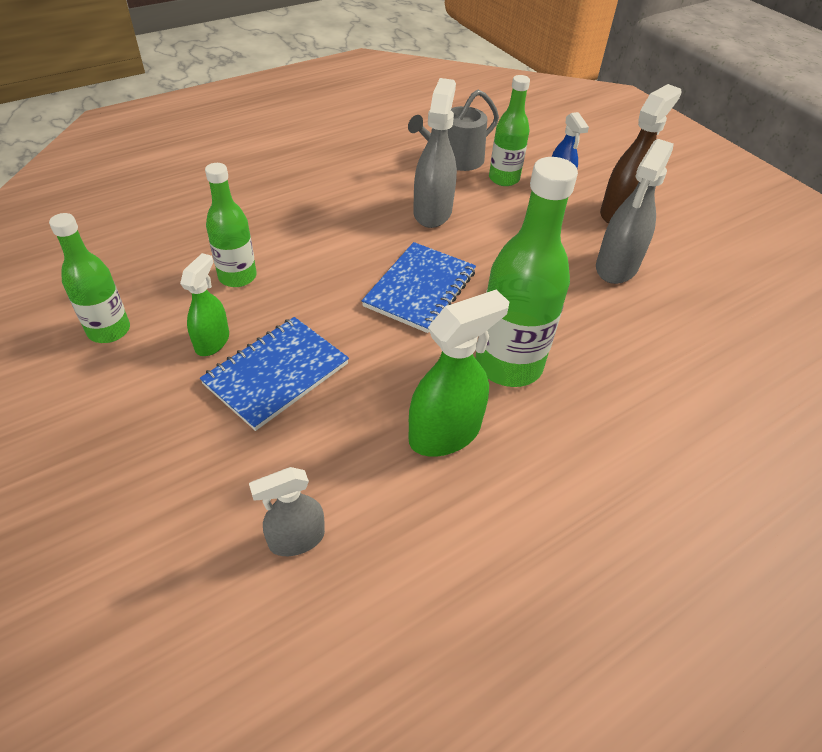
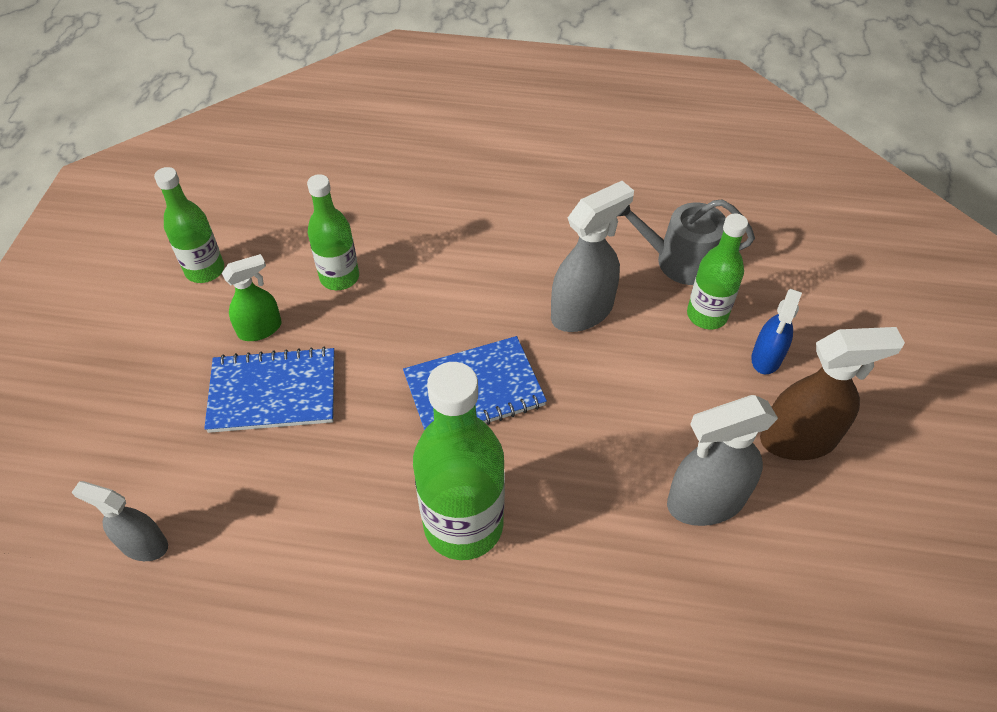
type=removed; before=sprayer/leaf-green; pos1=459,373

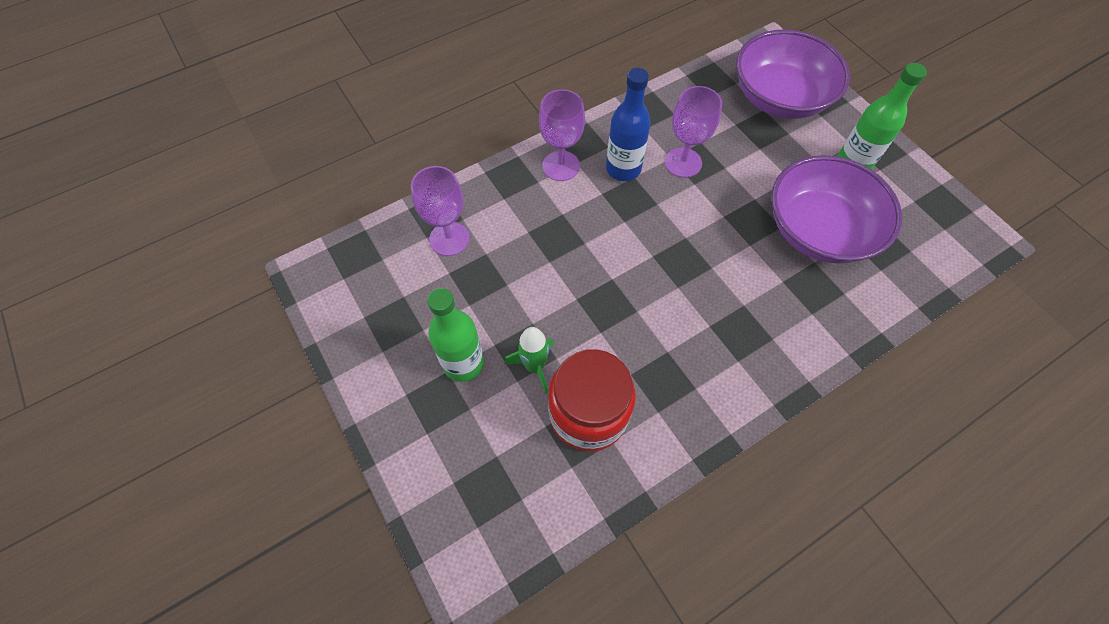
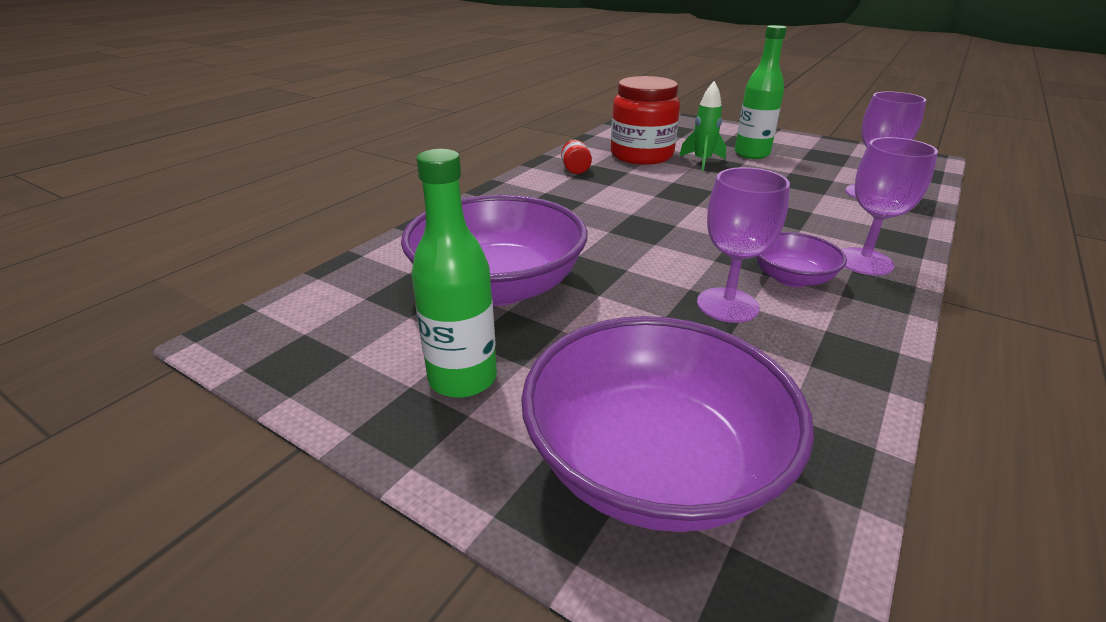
type=replaced; before=bottle/blue; after=bowl/violet; pos1=628,124; pos2=801,259
type=added; after=jam jar/crimson; pos2=576,157

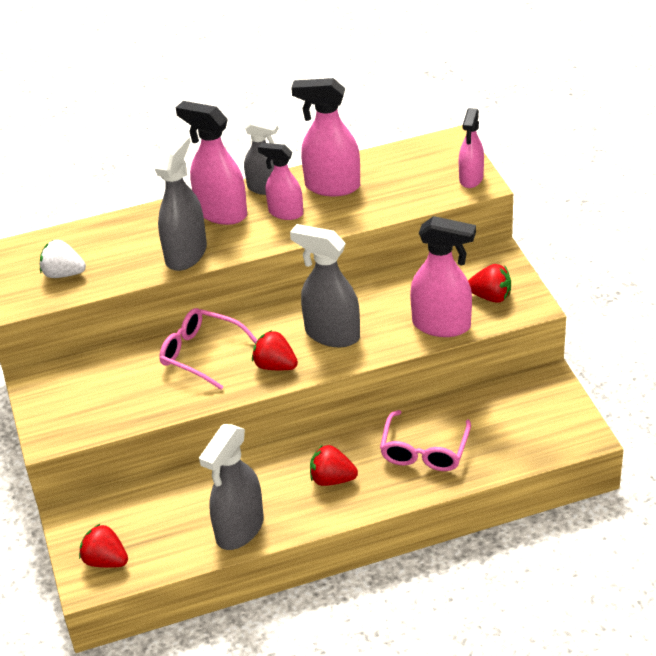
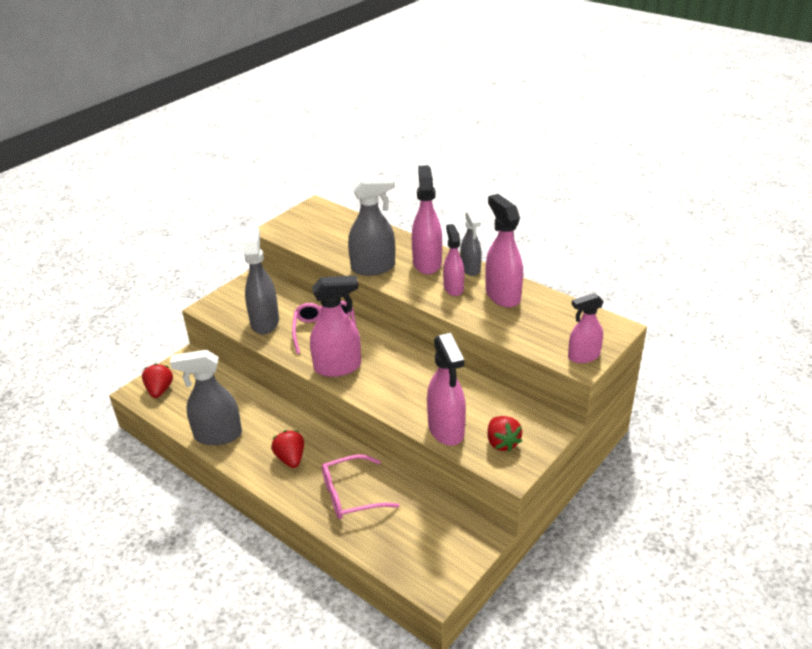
type=moved; before=sprayer/gray; pos1=325,285; pos2=261,280
type=removed; before=berry/snow-white; pos1=63,259
type=replaced; before=berry/crimson; after=sprayer/rosy; pos1=275,350; pos2=335,326

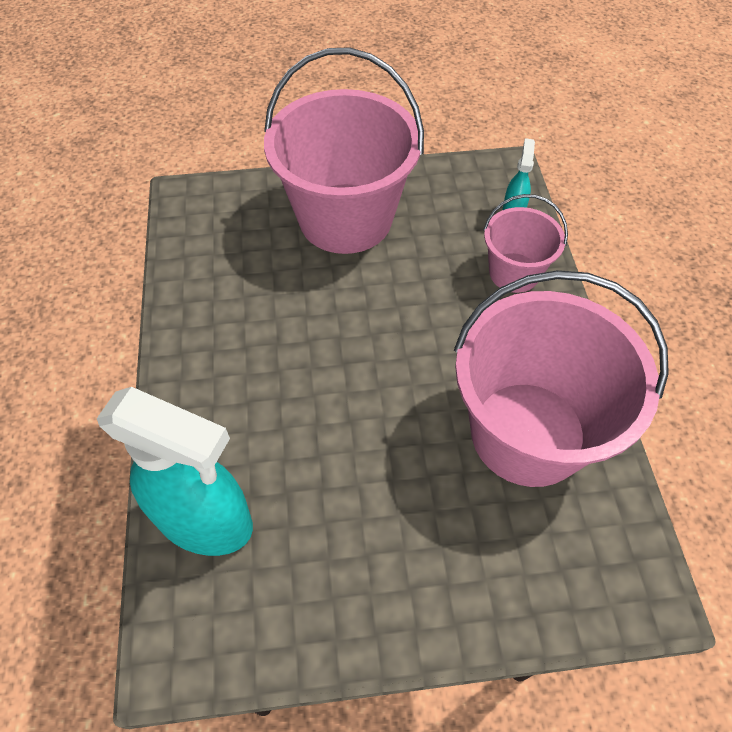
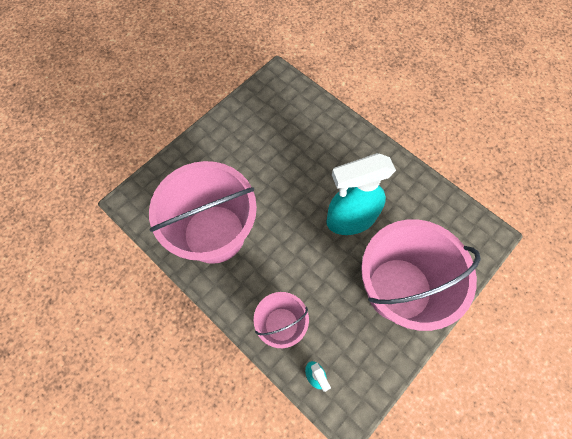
type=moved; before=sprayer/aqua; pos1=175,471; pos2=361,194

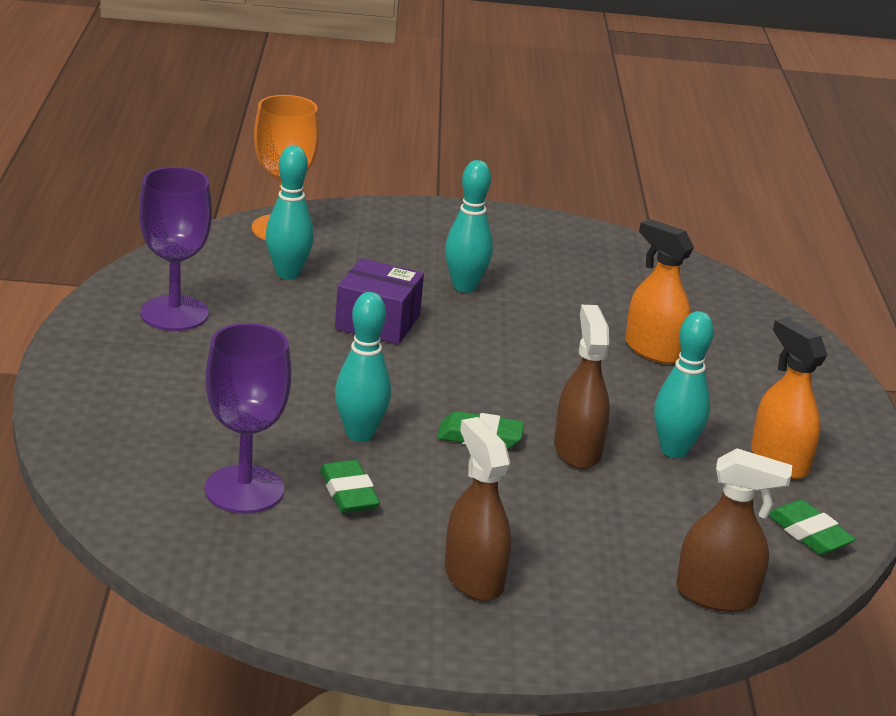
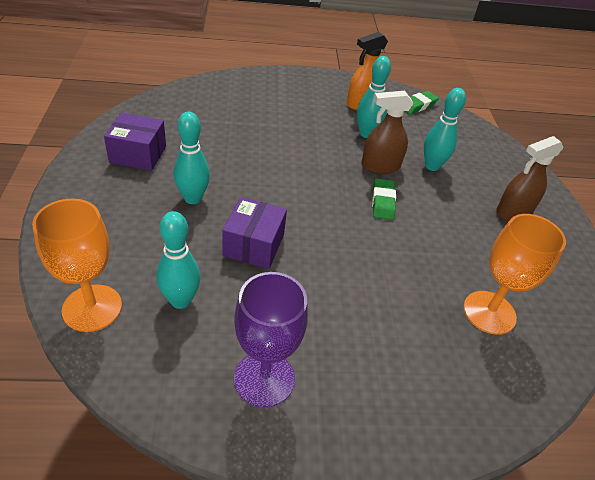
type=removed; before=sprayer/orange; pos1=659,291
type=moved; before=bowling pin/aqua; pos1=363,367; pos2=445,129
type=recoloured; before=goblet/violet; after=goblet/orange; pos1=248,418; pos2=515,274
type=removed; before=sprayer/russet; pos1=734,530
type=removed; before=eraser/leaf-green; pos1=350,486
type=added; after=package/violet; pos2=135,142

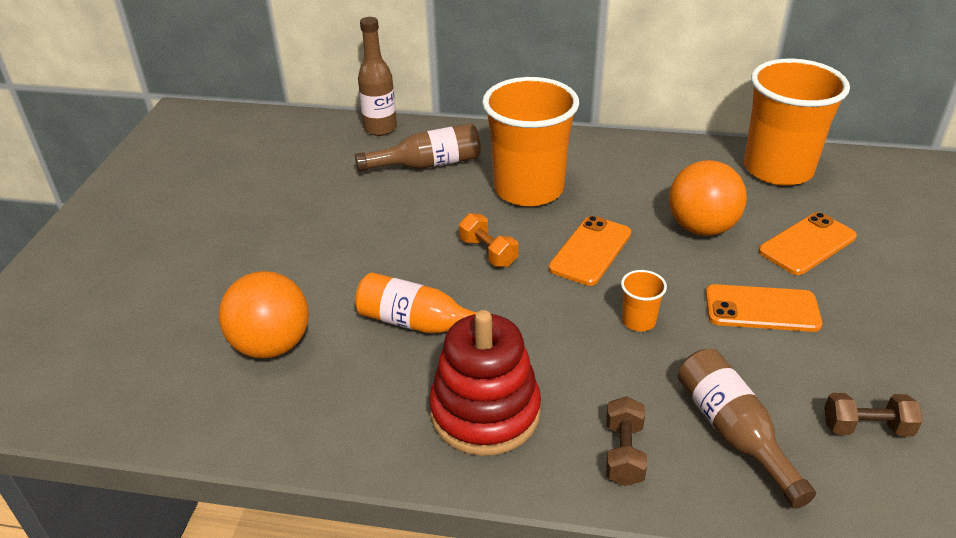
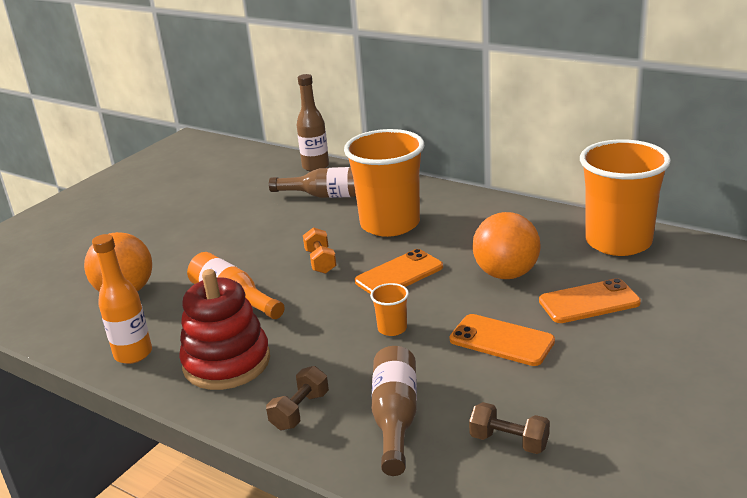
type=added; after=bottle/orange; pos2=122,299

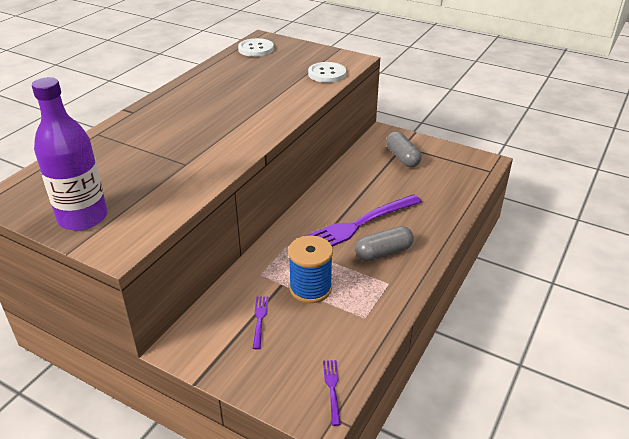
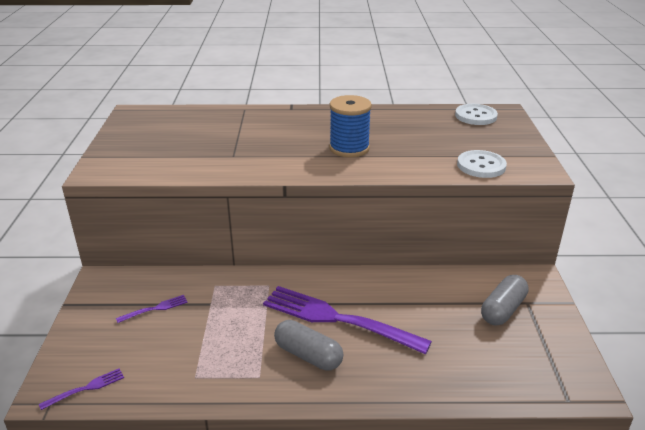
type=removed; before=bottle/violet; pos1=70,154
type=moved; before=reel of thread/blue; pos1=310,269; pos2=350,126

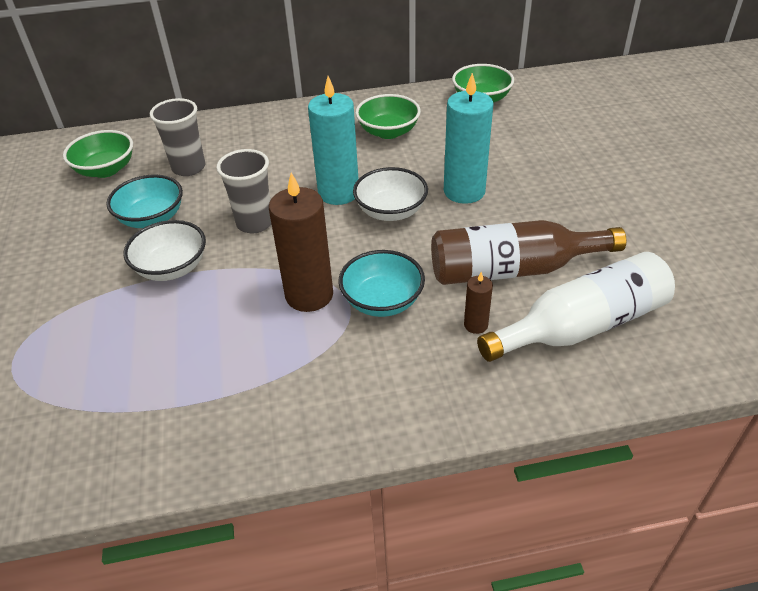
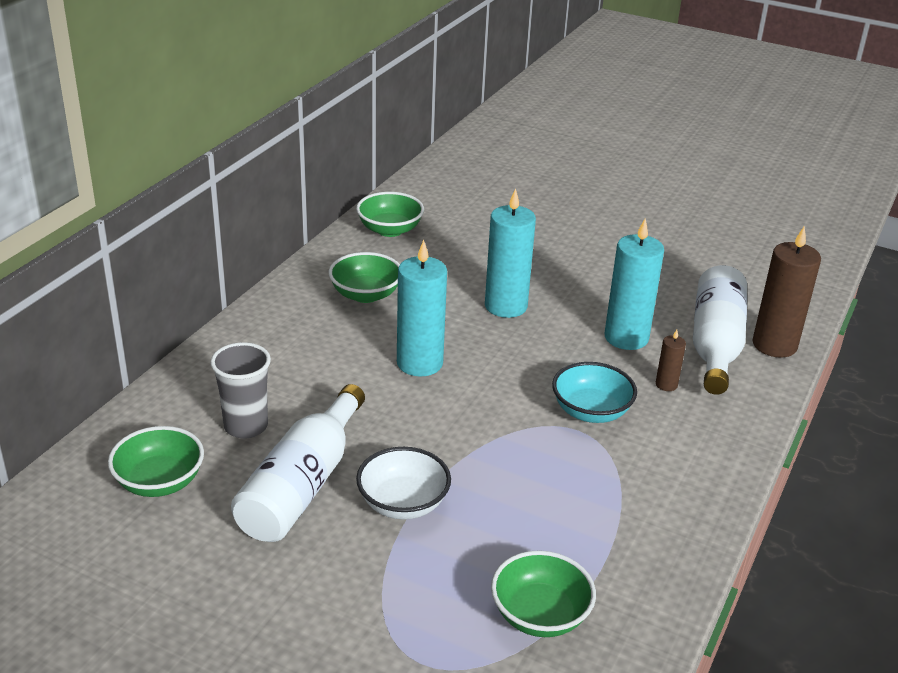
type=removed; before=tumbler/gray; pos1=243,191
type=removed; before=bowl/snow-white; pos1=390,194
type=moved; before=candle/russet; pos1=301,242; pos2=787,292
type=replaced; before=bowl/aqua; after=bottle/snow-white; pos1=144,201; pos2=298,463
type=replaced; before=bottle/russet; after=candle/aqua; pos1=528,252; pos2=634,284
type=added; after=bowl/leaf-green; pos2=543,593

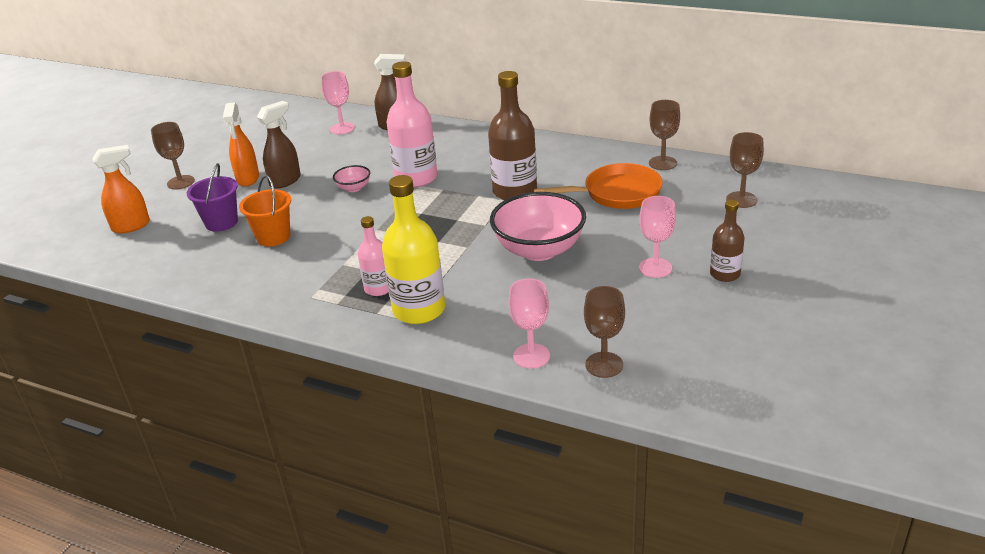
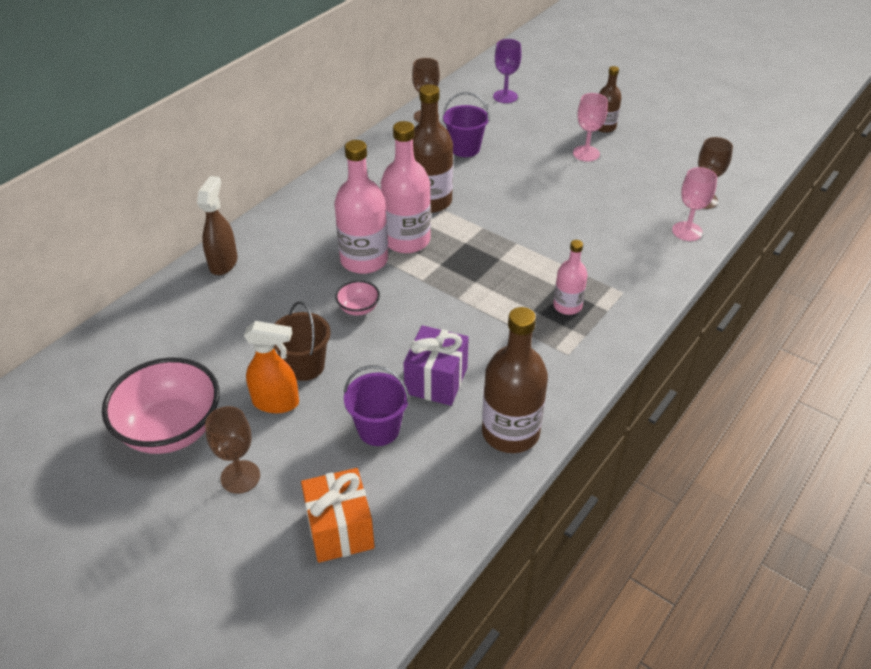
type=removed; before=goblet/rosy; pos1=338,103
type=replaced; before=sprayer/russet; after=sand bucket/russet; pos1=279,144; pos2=302,341
type=recoloured; before=goblet/russet; after=goblet/violet; pos1=745,170; pos2=507,71
type=replaced; before=sprayer/orange; after=gift/orange; pos1=121,189; pos2=338,515
type=replaced; before=pan/orange; after=sand bucket/violet; pos1=598,186; pos2=466,124
type=replaced; before=sand bucket/orange; after=gift/violet; pos1=265,211; pos2=436,365
type=removed; before=bottle/golden; pos1=413,249
type=moved; before=bowl/rosy; pos1=538,226; pos2=161,406
type=added; after=bottle/rosy; pos2=406,187
type=added; after=bottle/russet; pos2=515,380

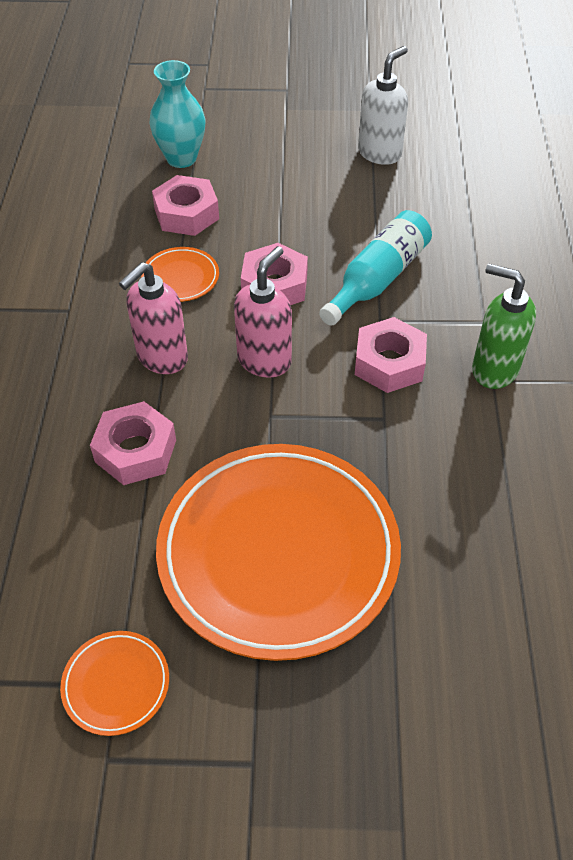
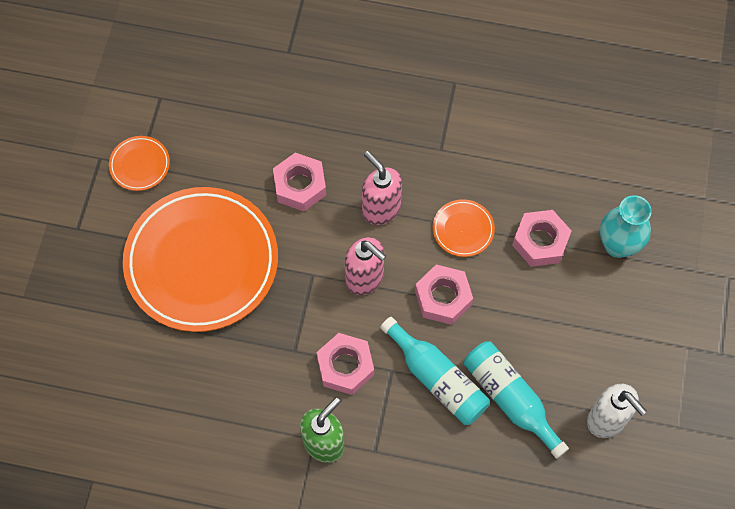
type=added; after=bottle/aqua; pos2=516,400

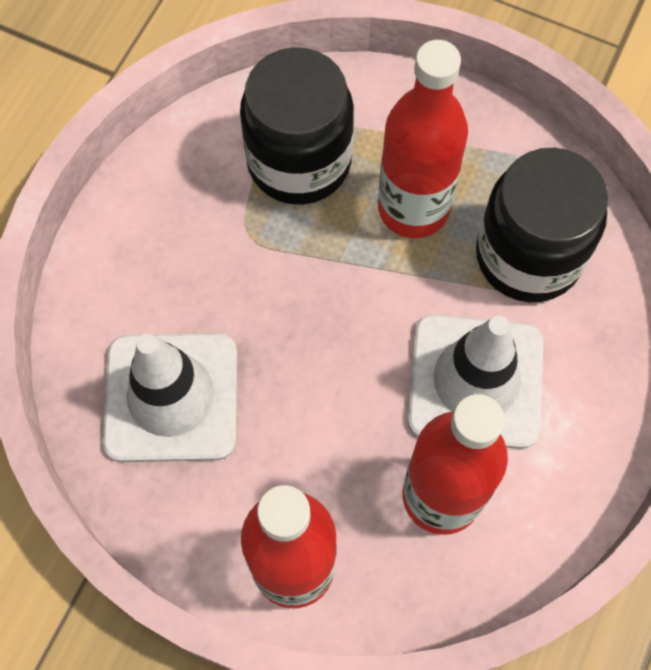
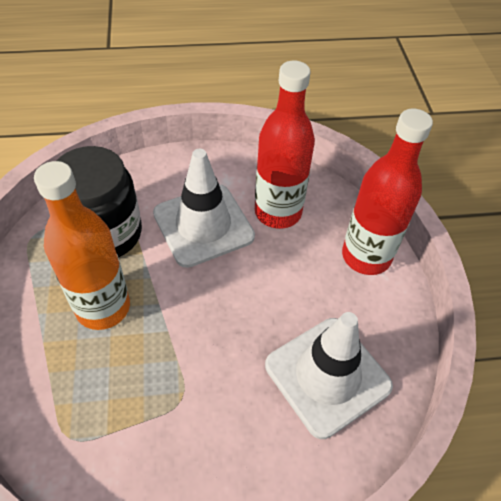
type=recoloured; before=bottle/crimson; after=bottle/orange; pos1=423,139; pos2=82,245
type=removed; before=jam jar/black; pos1=297,126

